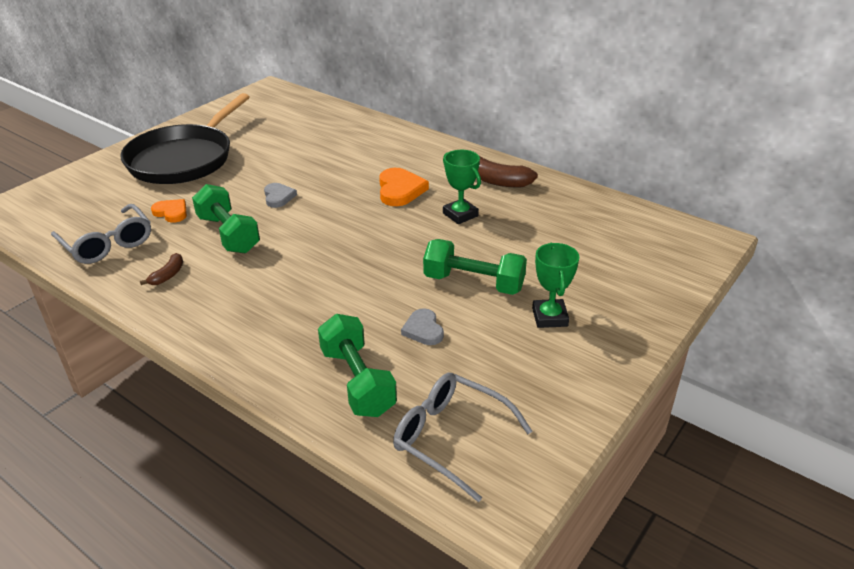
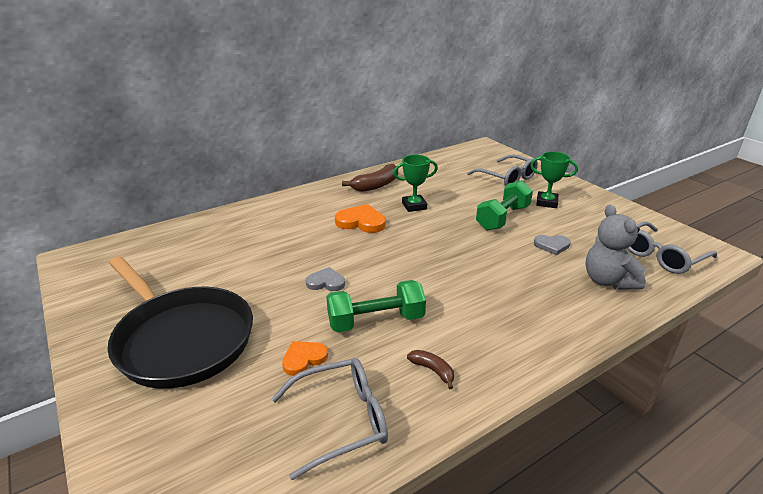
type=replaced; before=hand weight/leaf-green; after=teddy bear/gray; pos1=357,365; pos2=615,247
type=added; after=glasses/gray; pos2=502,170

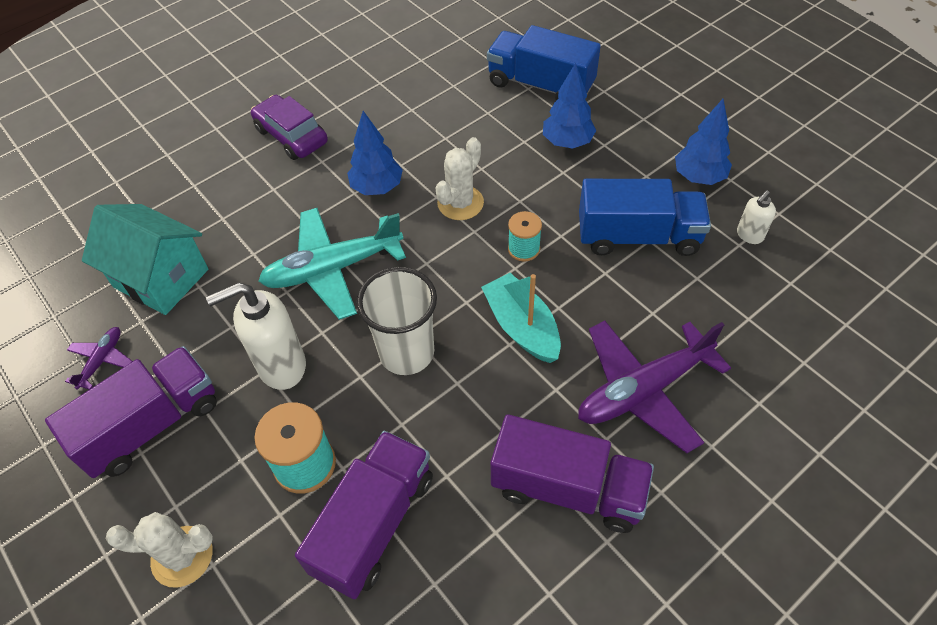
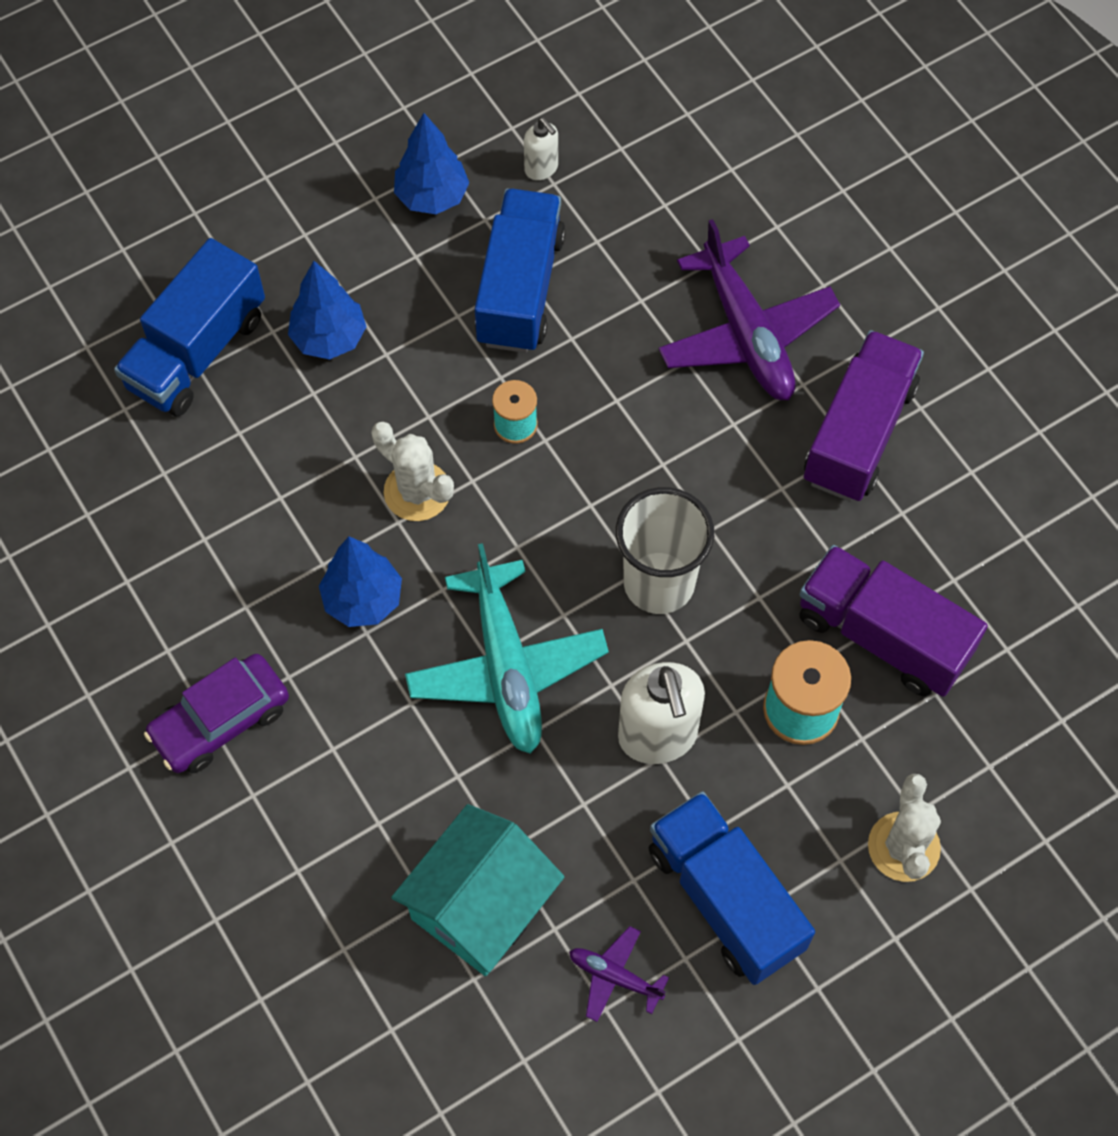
type=removed; before=boat/aqua; pos1=521,318
type=recoloured; before=toy truck/violet; after=toy truck/blue; pos1=131,412; pos2=731,888

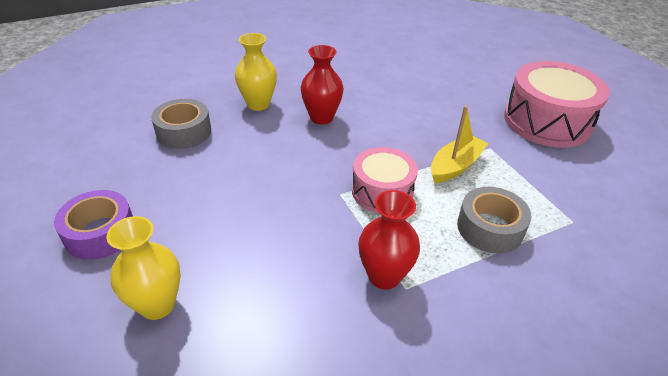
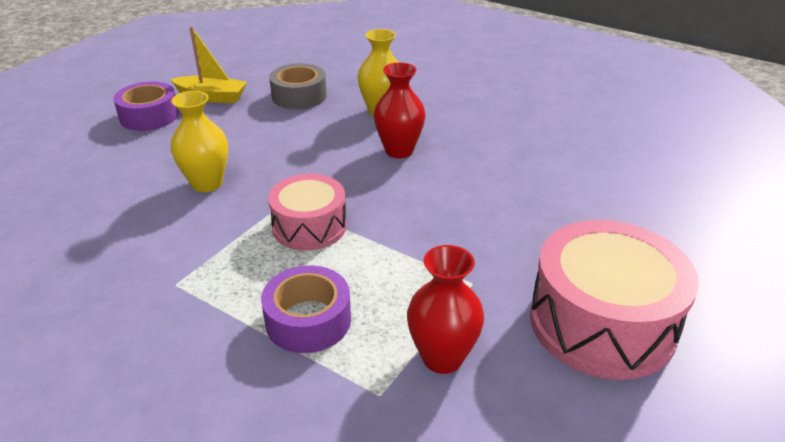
type=moved; before=boat/golden; pos1=460,144; pos2=209,64
type=recoloured; before=roll of tape/gray; after=roll of tape/violet; pos1=494,220; pos2=306,309
type=moved; before=flower vase/crimson; pos1=389,240; pos2=445,309
type=moved; before=flower vase/golden; pos1=144,268; pos2=199,141

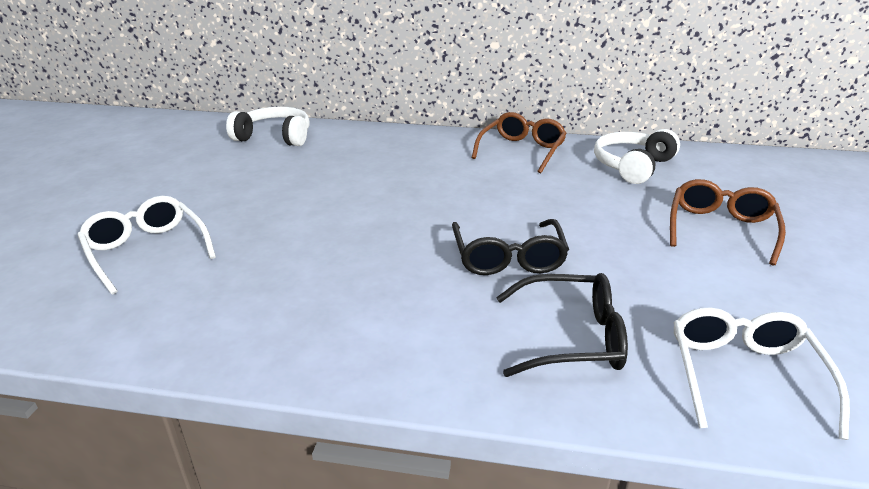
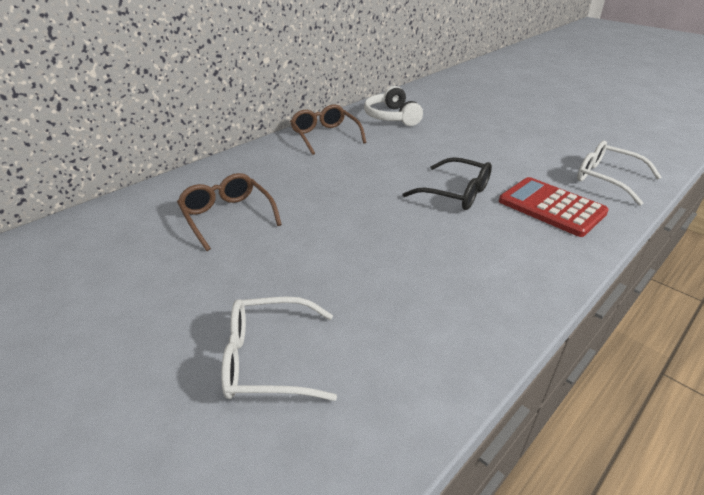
type=removed; before=over-ear headphones/snow-white; pos1=268,126
type=moved; before=glasses/russet; pos1=728,222; pos2=229,212
type=replaced; before=glasses/black; after=pocket calculator/crimson; pos1=562,325; pos2=554,207

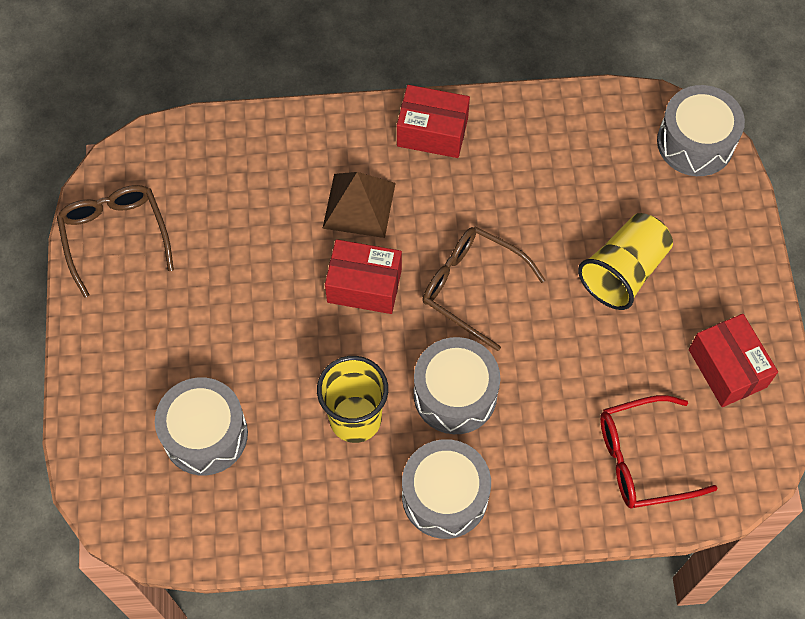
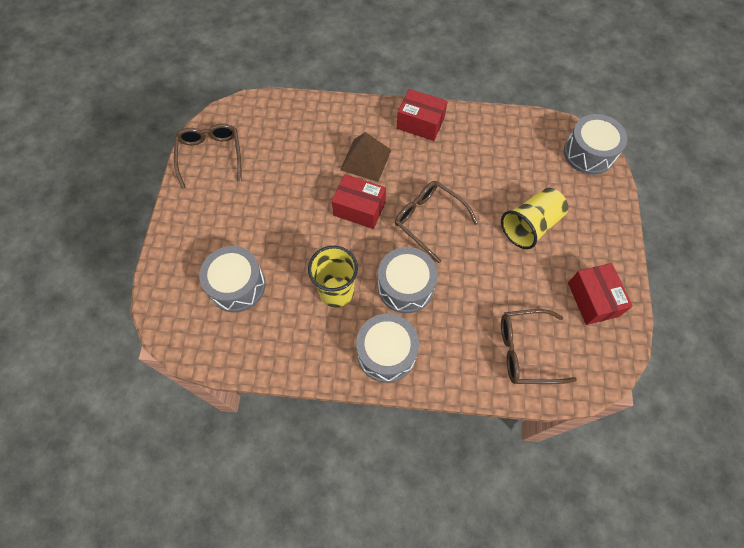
type=recoloured; before=glasses/crimson; after=glasses/russet; pos1=659,452; pos2=539,346

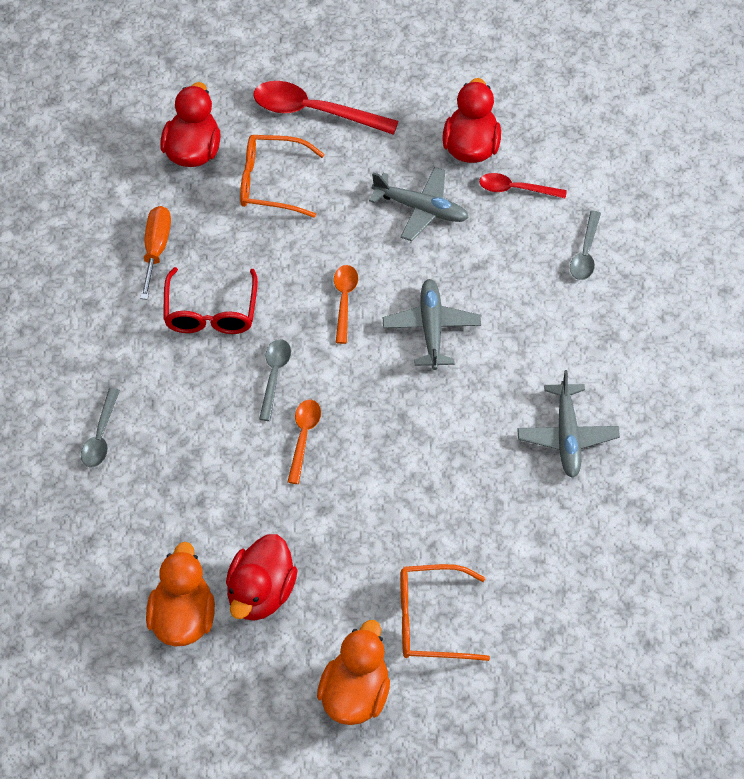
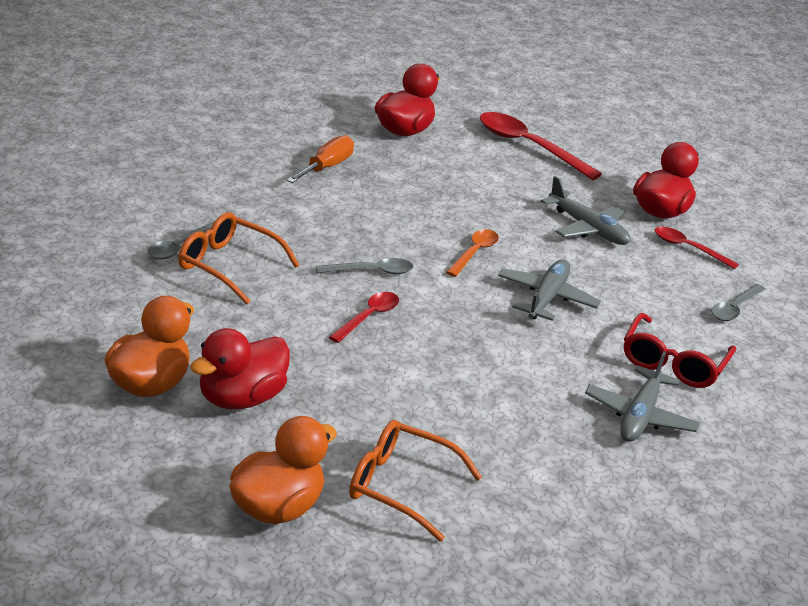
type=moved; before=glasses/orange; pos1=282,176; pos2=238,258
type=moved; before=glasses/crimson; pos1=210,300; pos2=680,350
type=turned; before=tablespoon/gray; pos1=275,380; pos2=364,266; turn=45
type=recoloured; before=tablespoon/orange; after=tablespoon/crimson; pos1=304,442; pos2=364,317

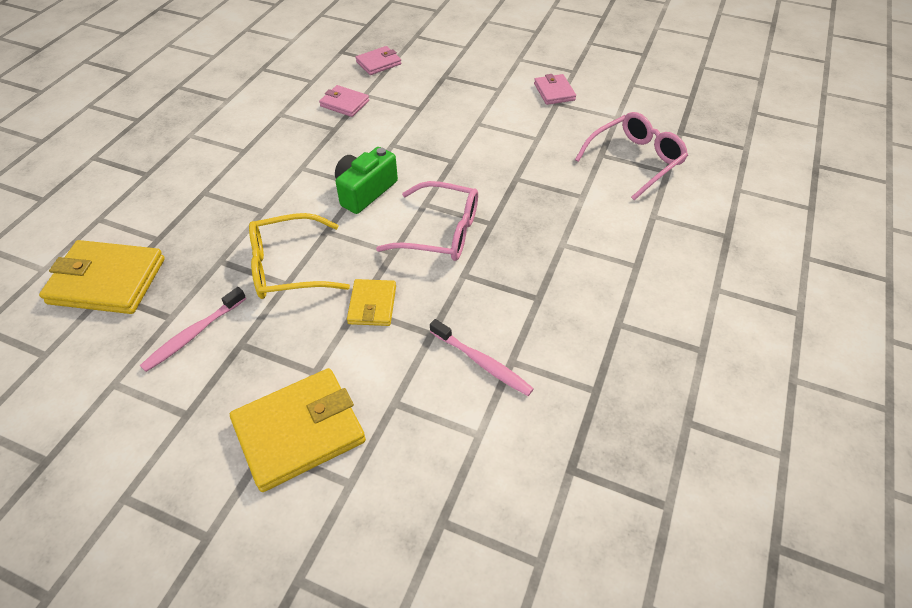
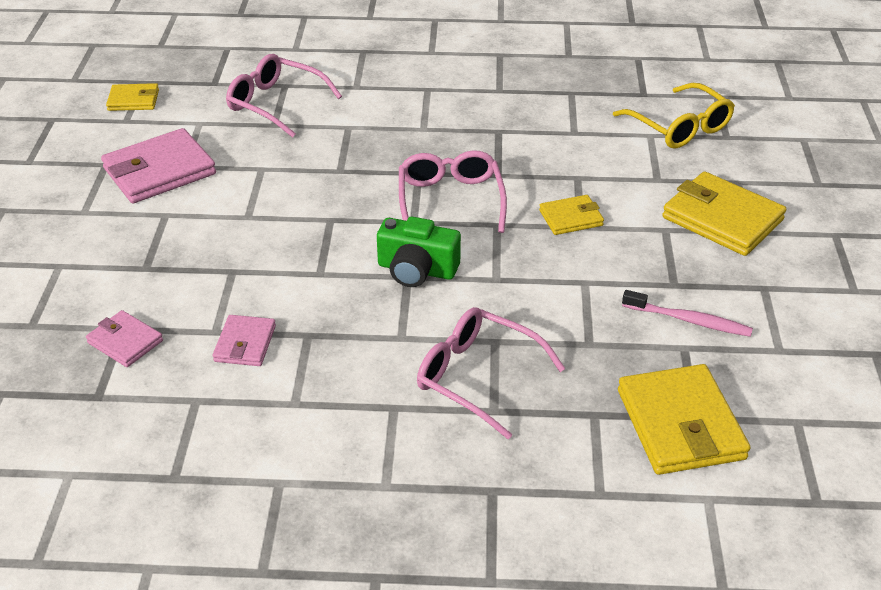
type=resized; before=billfold/rosy; pos1=555,89; pos2=158,165; scale=1.81
type=moved; before=glasses/golden; pos1=299,256; pos2=674,116
type=removed; before=dental brush/rosy; pos1=482,357
type=added; after=billfold/golden; pos2=132,97
type=added; after=glasses/rosy; pos2=491,373

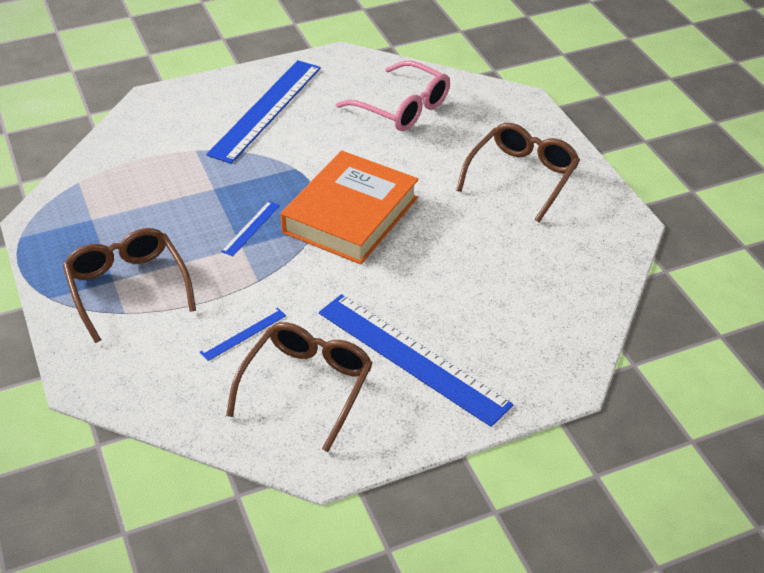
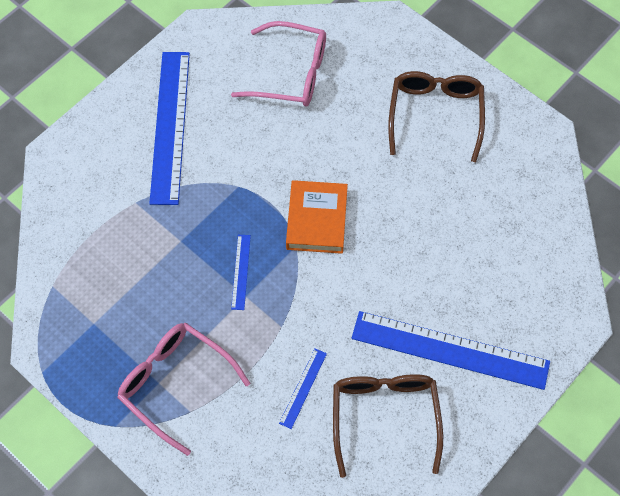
type=resized; before=hardcover/orange; pos1=350,207; pos2=317,217; scale=0.66
type=recoloured; before=glasses/russet; after=glasses/rosy; pos1=129,285; pos2=183,389

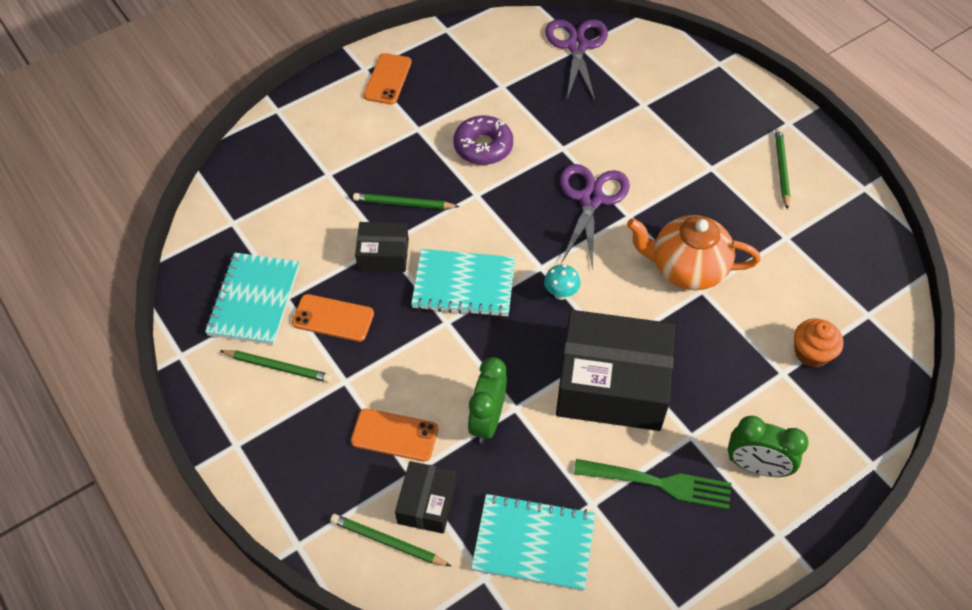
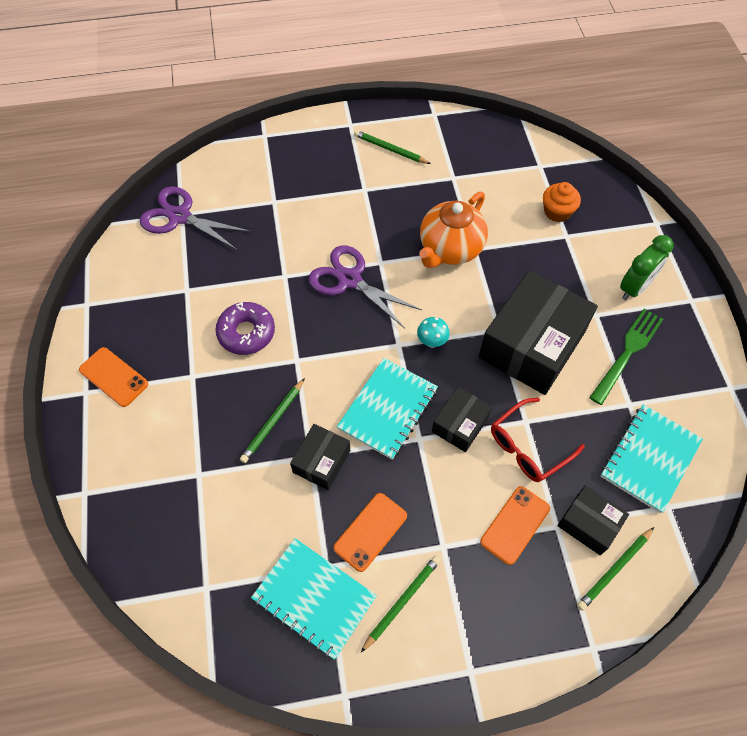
type=replaced; before=bedside clock/leaf-green; after=glasses/crimson; pos1=487,400; pos2=538,440
type=added; after=package/black; pos2=462,419

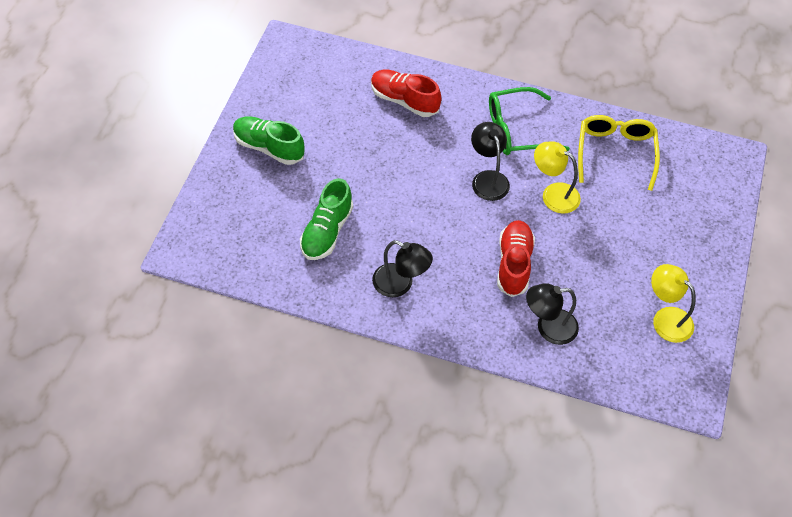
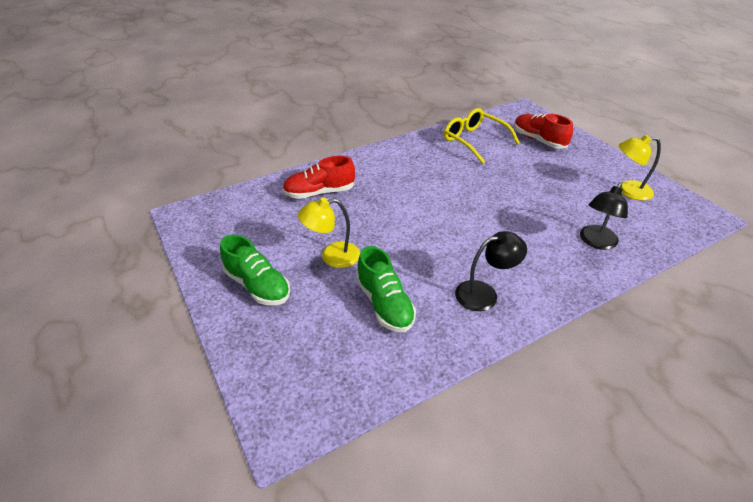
type=removed; before=glasses/leaf-green; pos1=529,121
type=turned; before=shoe/leaf-green; pos1=269,140; pos2=255,269; turn=-120
type=removed; before=desk lamp/black; pos1=490,161
type=moved; before=desk lamp/golden; pos1=557,178; pos2=329,233
type=moved; before=shoe/crimson; pos1=516,258; pos2=543,131

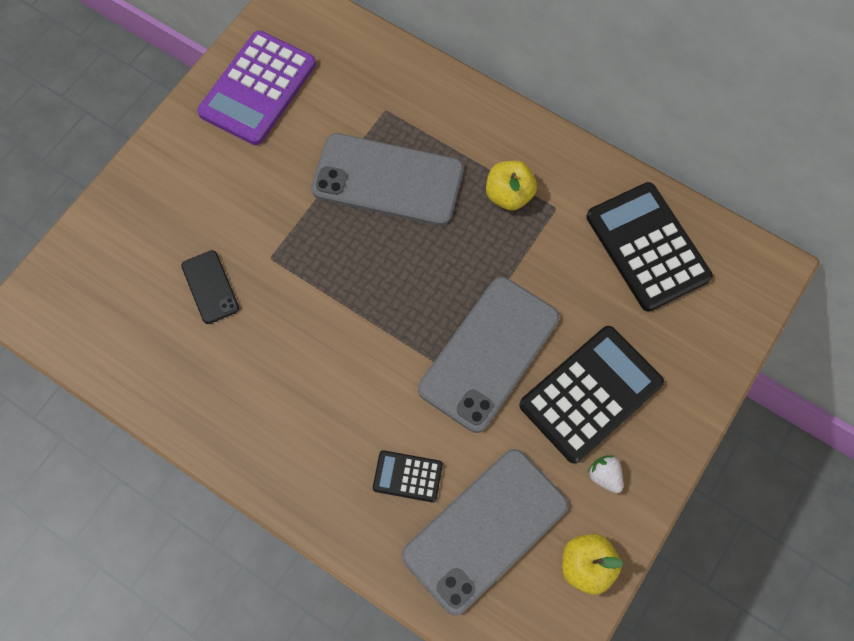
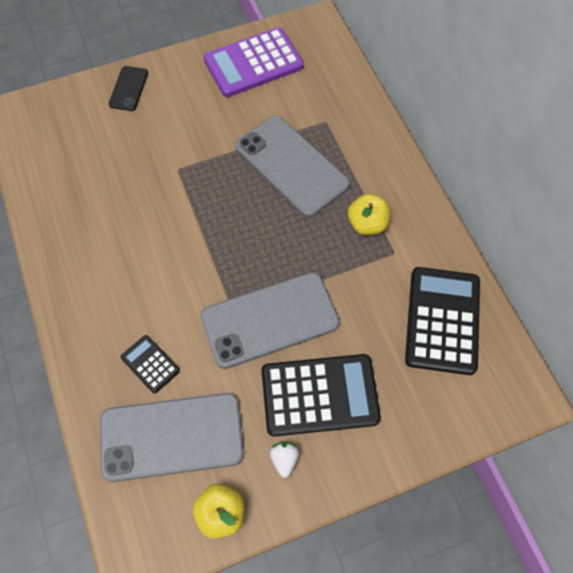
type=moved; before=smartphone/black; pos1=210,287; pos2=128,88

